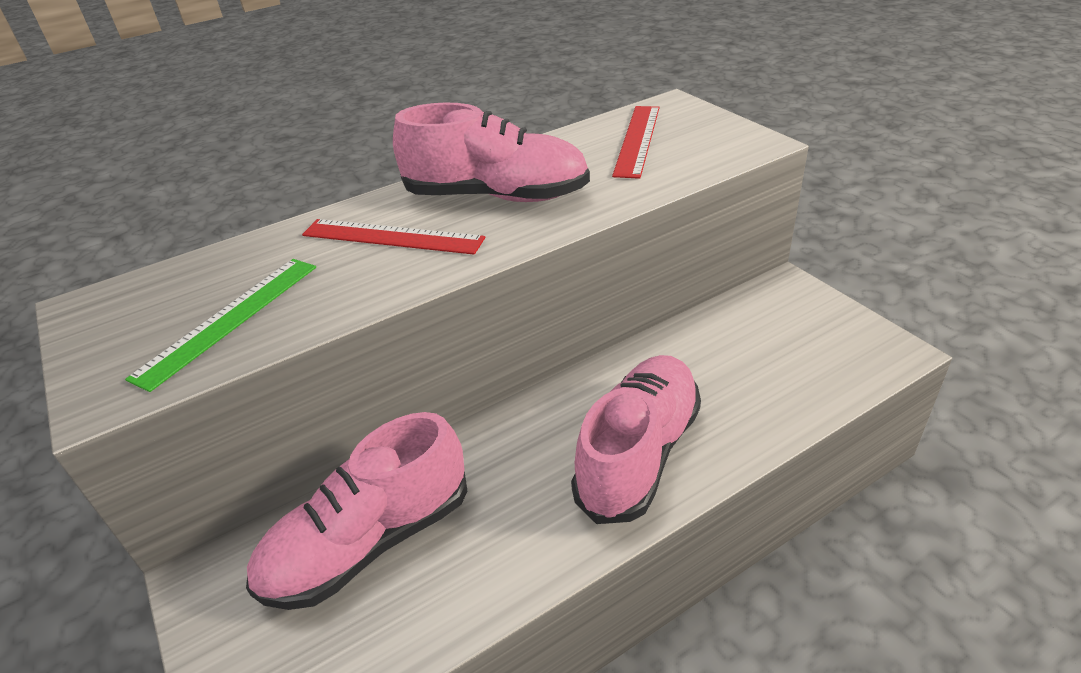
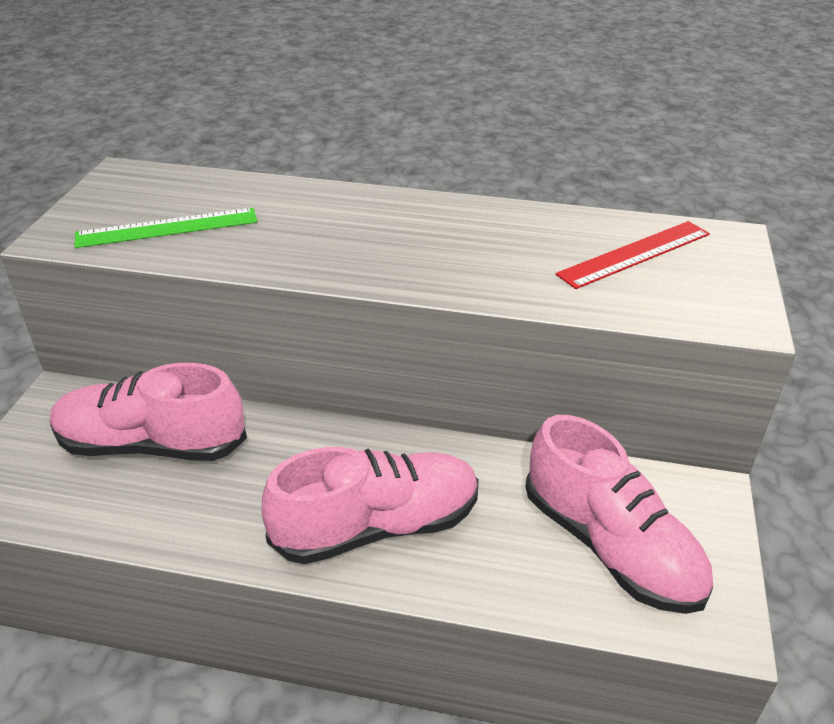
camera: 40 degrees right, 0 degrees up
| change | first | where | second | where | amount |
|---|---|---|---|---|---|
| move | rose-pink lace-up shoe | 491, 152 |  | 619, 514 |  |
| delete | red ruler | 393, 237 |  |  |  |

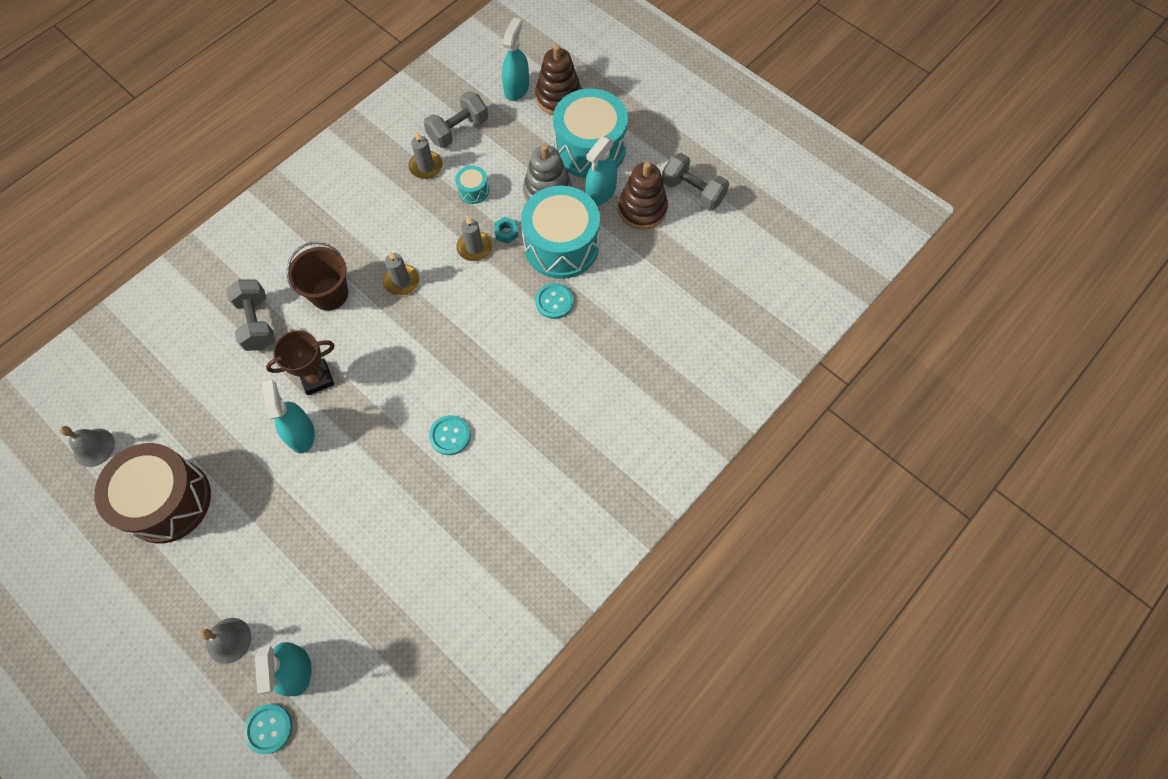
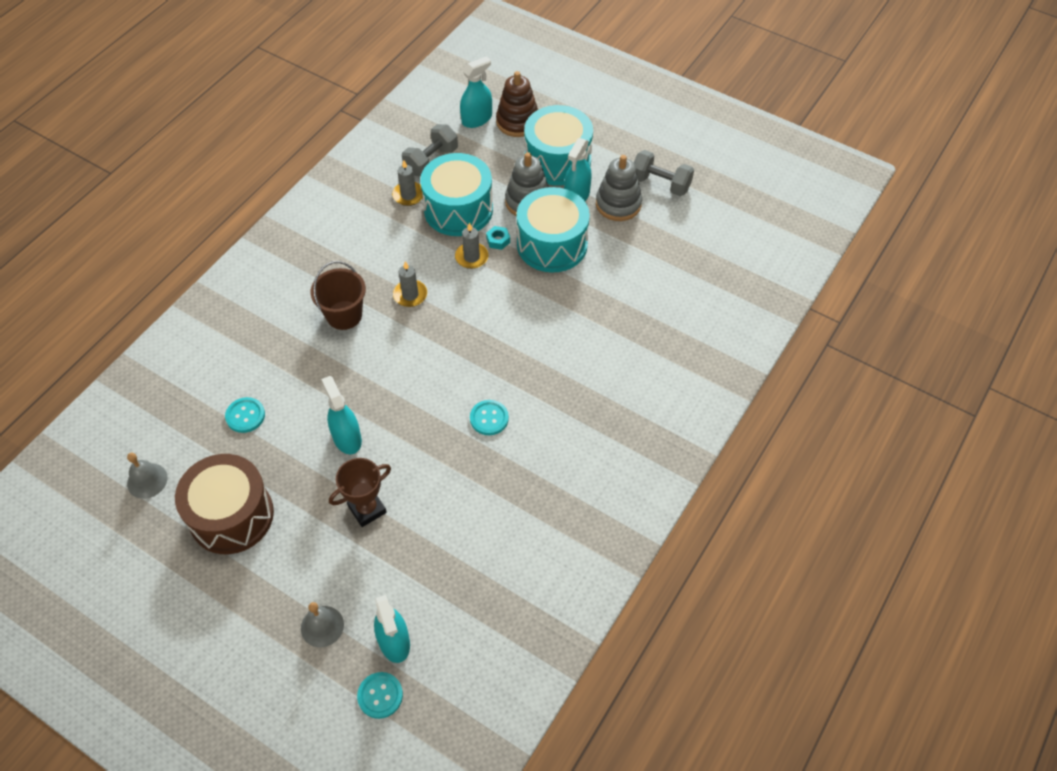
camera: 10 degrees left, 10 degrees down
| change | first | where | second | where | amount |
|---|---|---|---|---|---|
| rotate | aqua spray bottle | 515, 59 |  | 476, 92 | 45 degrees clockwise |
| recolor | russet stacking rings | 643, 196 | ash-grey stacking rings | 619, 188 |  |
| resize | aqua snare drum | 472, 185 |  | 456, 194 | x2.34 |
| delete | ash-grey free weight | 250, 315 |  |  |  |
| move | aqua sewing button | 554, 301 |  | 245, 415 |  |
| move | russet award cup | 300, 362 |  | 360, 492 |  |

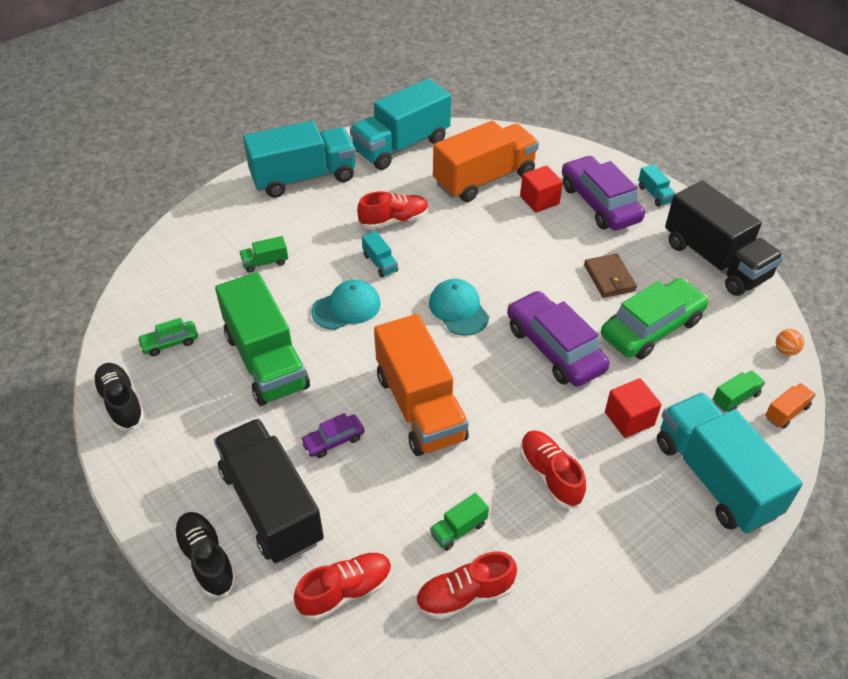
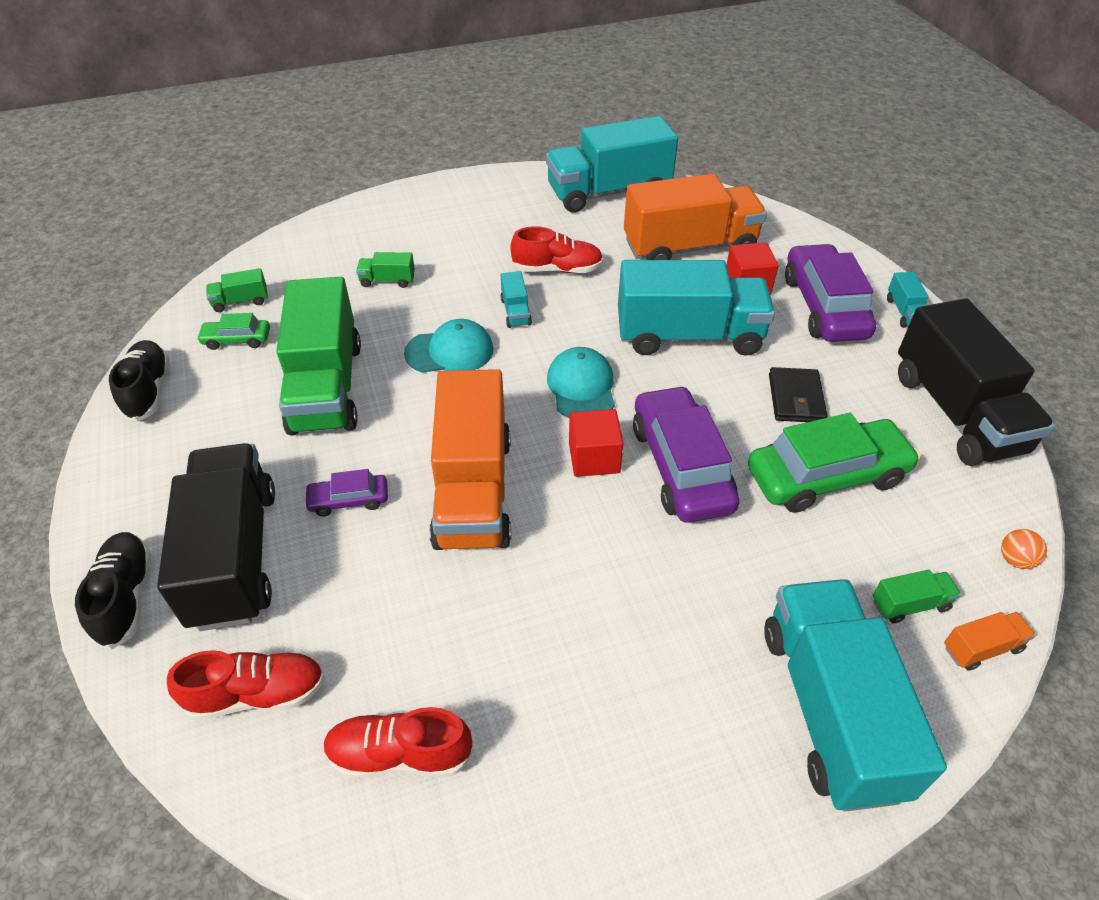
camera: 20 degrees right, 0 degrees up
| change | first | where | second | where | amount |
|---|---|---|---|---|---|
| move | aqua toy truck | 299, 159 |  | 696, 308 |  |
| recolor | russet wallet | 610, 275 | black wallet | 798, 394 |  |
| move | red cube | 633, 408 |  | 596, 443 |  |
| delete | red lace-up shoe | 553, 469 |  |  |  |
| move | emerald toy truck | 459, 522 |  | 237, 290 |  |

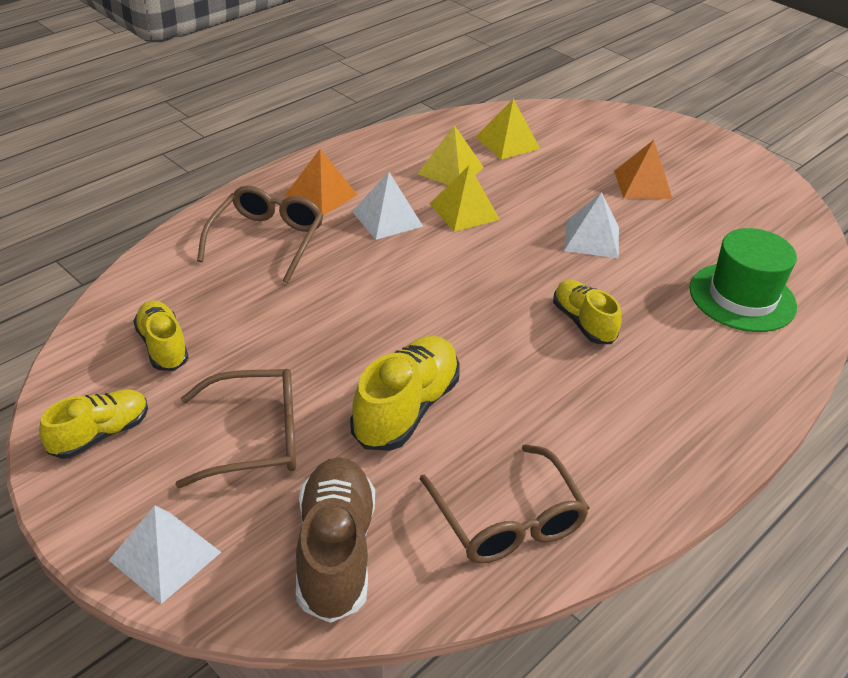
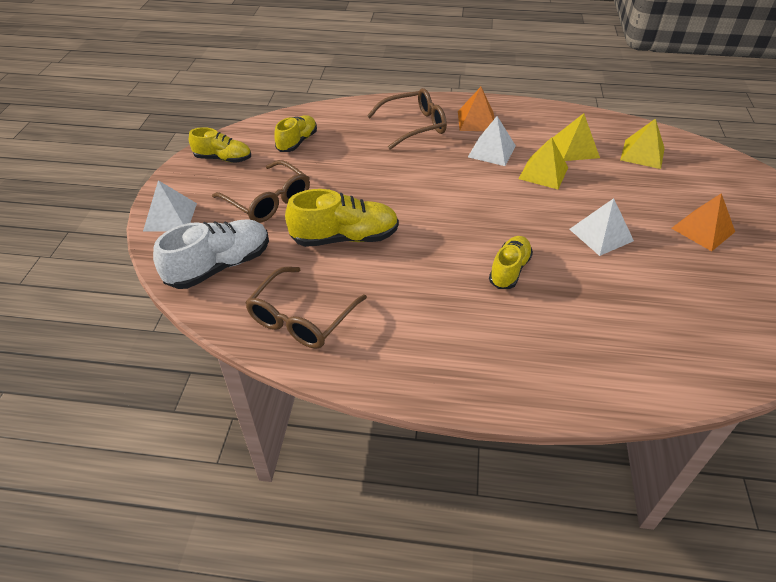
camera: 55 degrees right, 5 degrees up
| change | first | where | second | where | amount |
|---|---|---|---|---|---|
| delete | emerald tall hat | 743, 280 |  |  |  |
| recolor | russet lace-up shoe | 335, 540 | white lace-up shoe | 211, 254 |  |

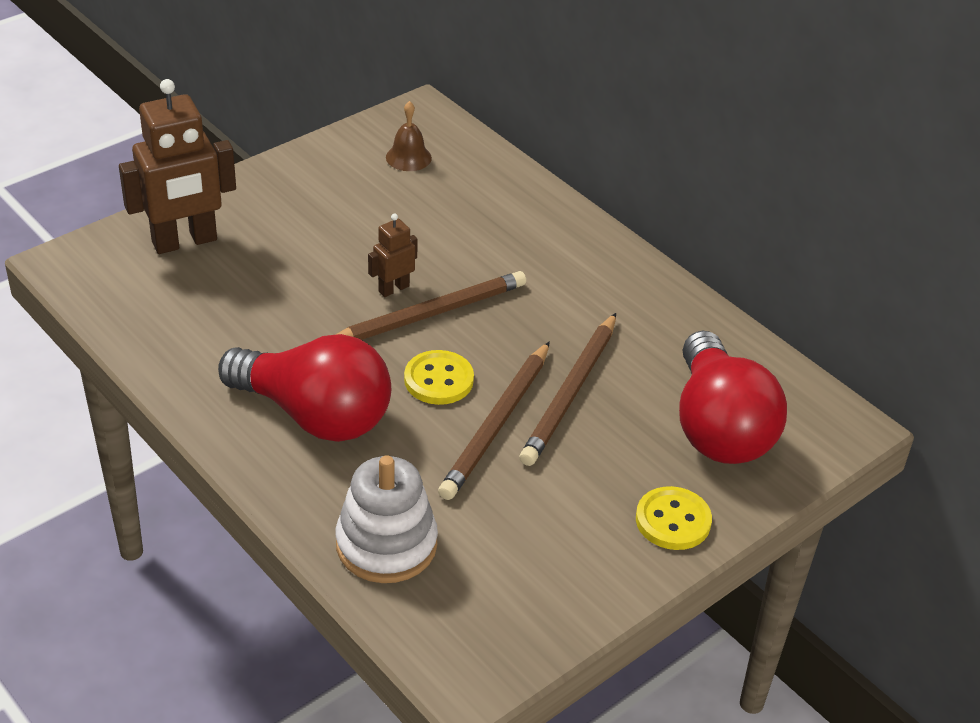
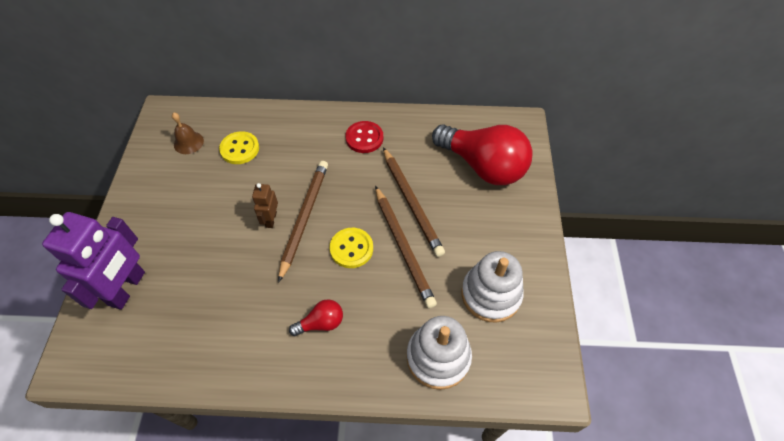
camera: 45 degrees left, 15 degrees up
| change | first | where | second | where | amount |
|---|---|---|---|---|---|
| recolor | russet robot figure | 177, 166 | purple robot figure | 93, 261 |  |
| resize | red lightbulb | 304, 388 |  | 316, 317 | x0.44 |
| move | golden sewing button | 674, 518 |  | 239, 147 |  |
| insert |  |  | red sewing button | 364, 137 |  |
| insert |  |  | white stacking rings | 492, 287 |  |

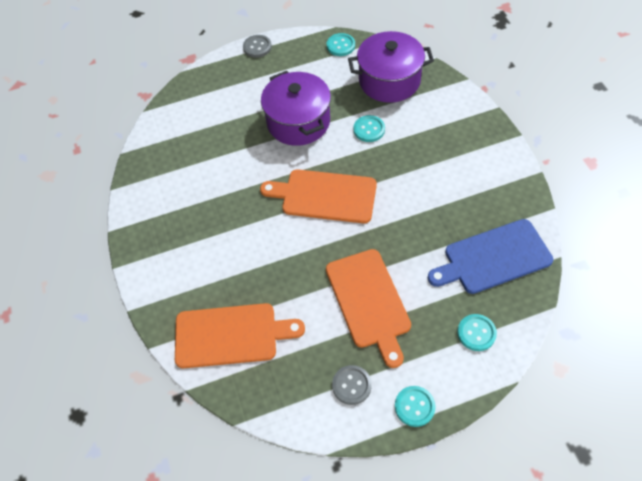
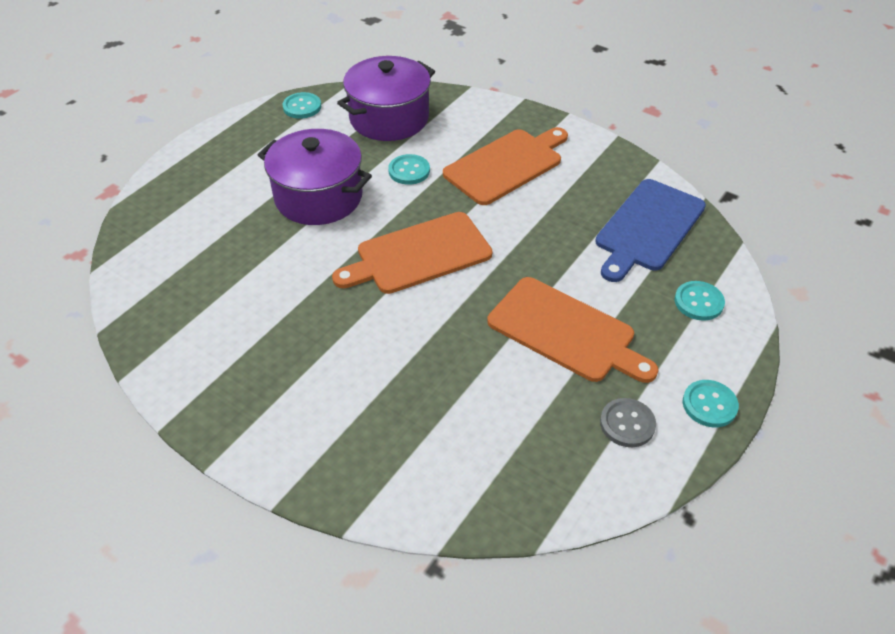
camera: 40 degrees left, 10 degrees down
| change | first | where | second | where | amount |
|---|---|---|---|---|---|
| delete | ash-grey sewing button | 257, 46 |  |  |  |
| move | bright orange bread board | 240, 335 |  | 505, 166 |  |

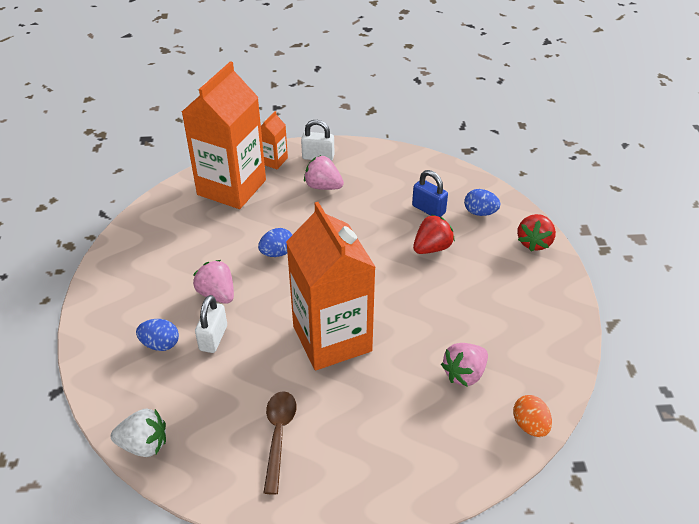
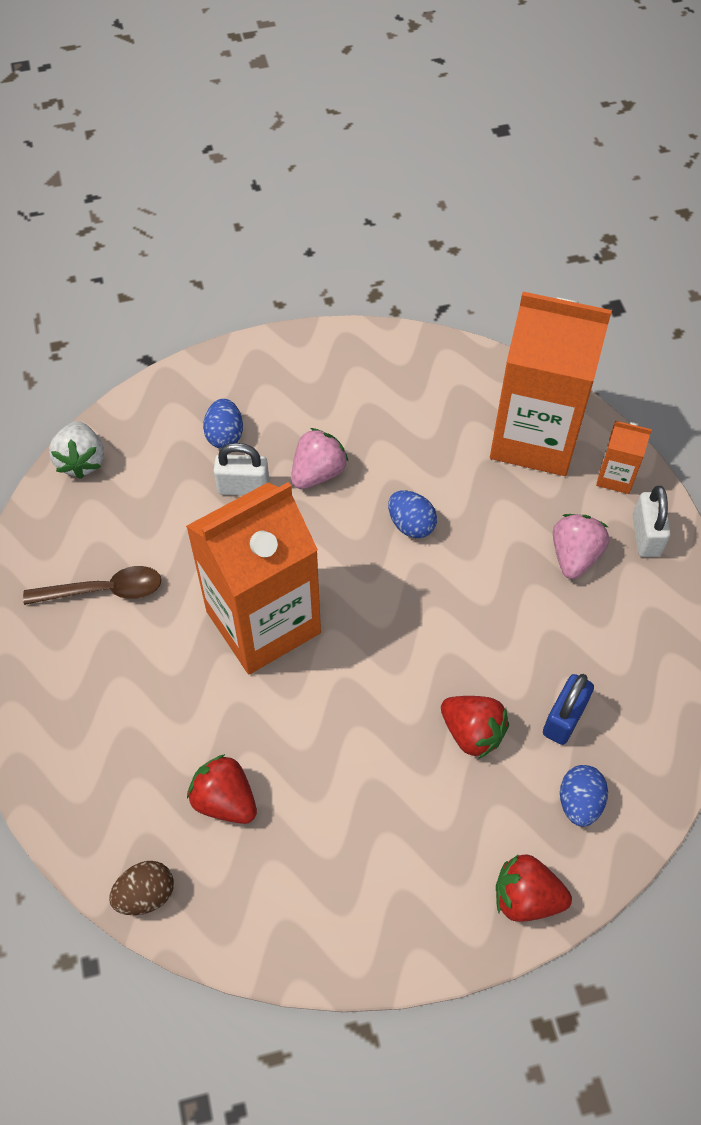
camera: 80 degrees right, 15 degrees up
| change | first | where | second | where | amount |
|---|---|---|---|---|---|
| recolor | rose-pink berry | 464, 365 | red berry | 222, 789 |  |
| recolor | bright orange egg | 532, 416 | russet egg | 141, 888 |  |

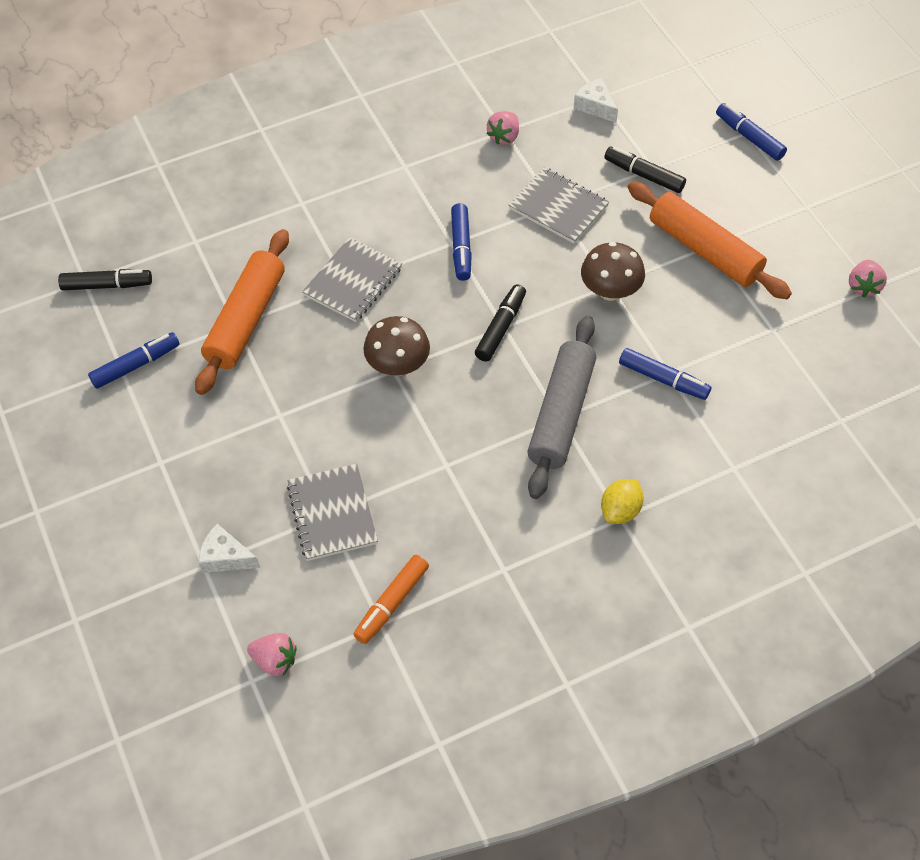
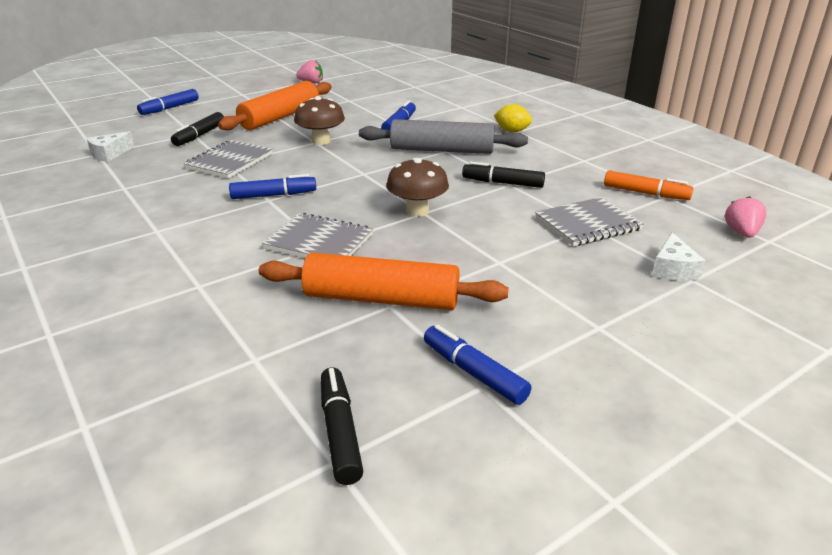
camera: 100 degrees left, 25 degrees down
| change | first | where | second | where | amount |
|---|---|---|---|---|---|
| delete | rose-pink berry | 503, 128 |  |  |  |
| move | black marker pen | 500, 323 |  | 503, 174 |  |

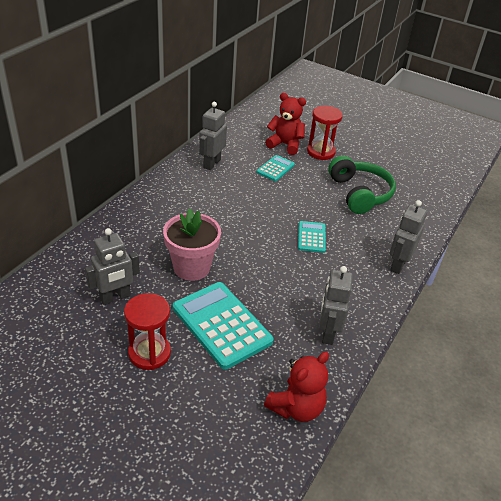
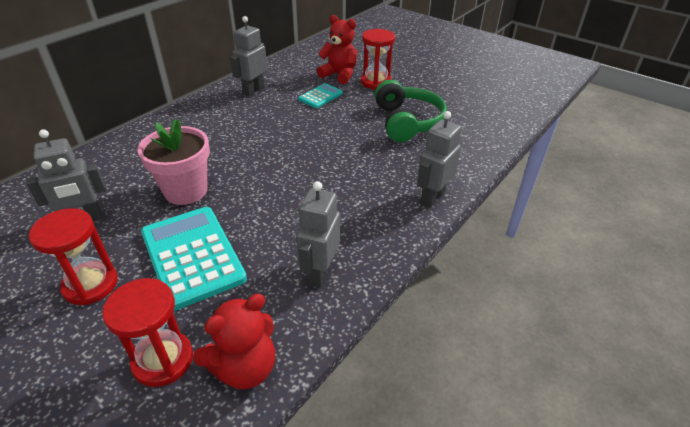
camera: 10 degrees right, 0 degrees up
| change | first | where | second | where | amount |
|---|---|---|---|---|---|
| delete | aqua adding machine | 312, 237 |  |  |  |
| insert |  |  | red sand timer | 147, 332 |  |

